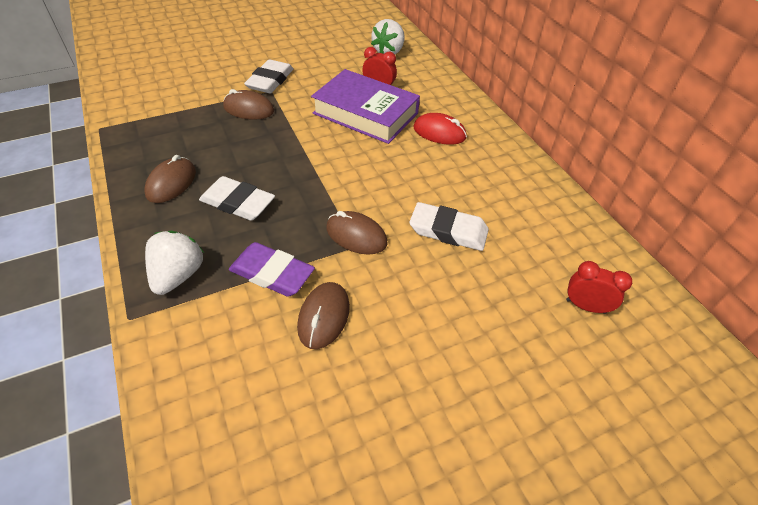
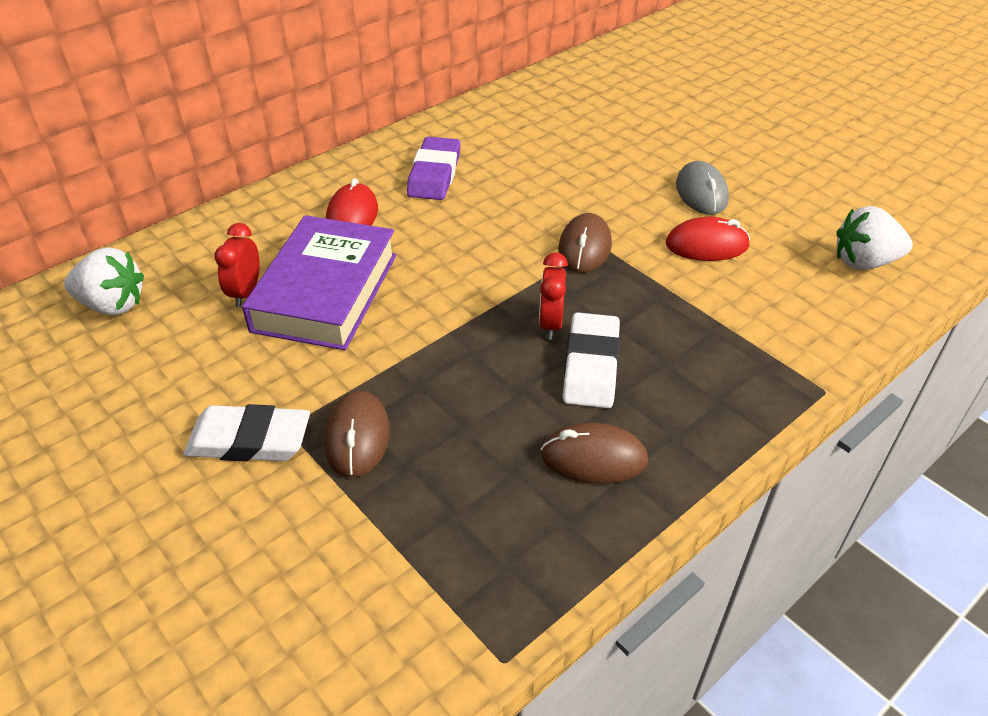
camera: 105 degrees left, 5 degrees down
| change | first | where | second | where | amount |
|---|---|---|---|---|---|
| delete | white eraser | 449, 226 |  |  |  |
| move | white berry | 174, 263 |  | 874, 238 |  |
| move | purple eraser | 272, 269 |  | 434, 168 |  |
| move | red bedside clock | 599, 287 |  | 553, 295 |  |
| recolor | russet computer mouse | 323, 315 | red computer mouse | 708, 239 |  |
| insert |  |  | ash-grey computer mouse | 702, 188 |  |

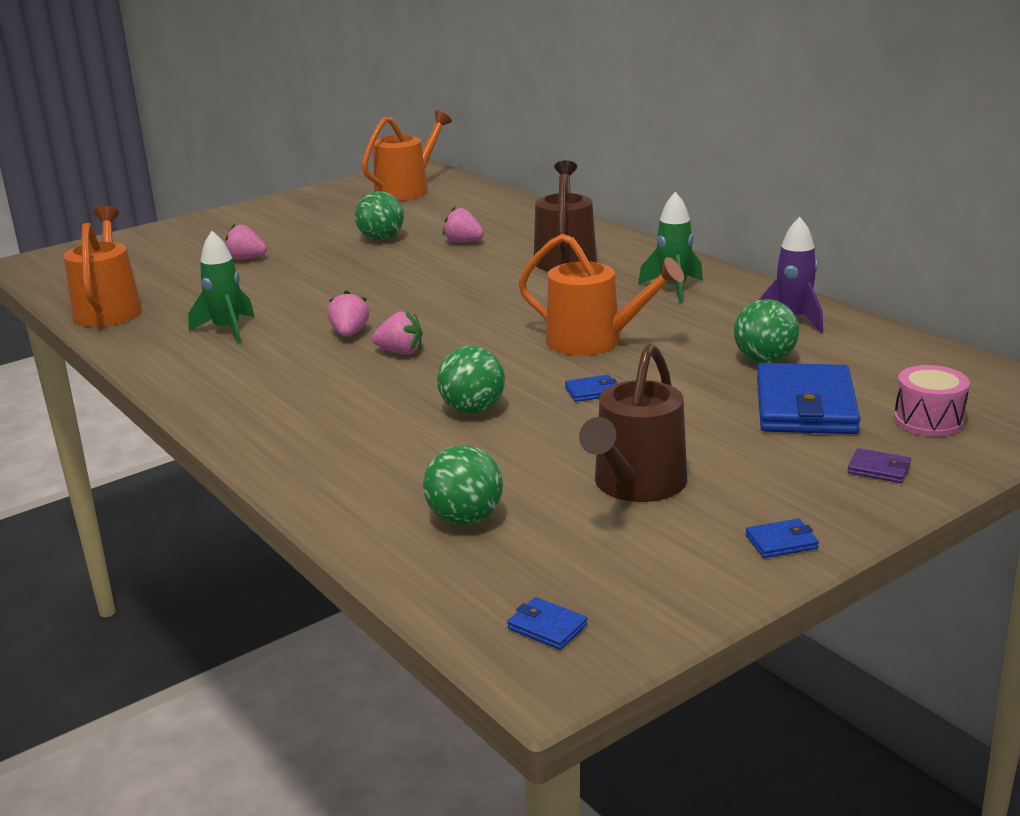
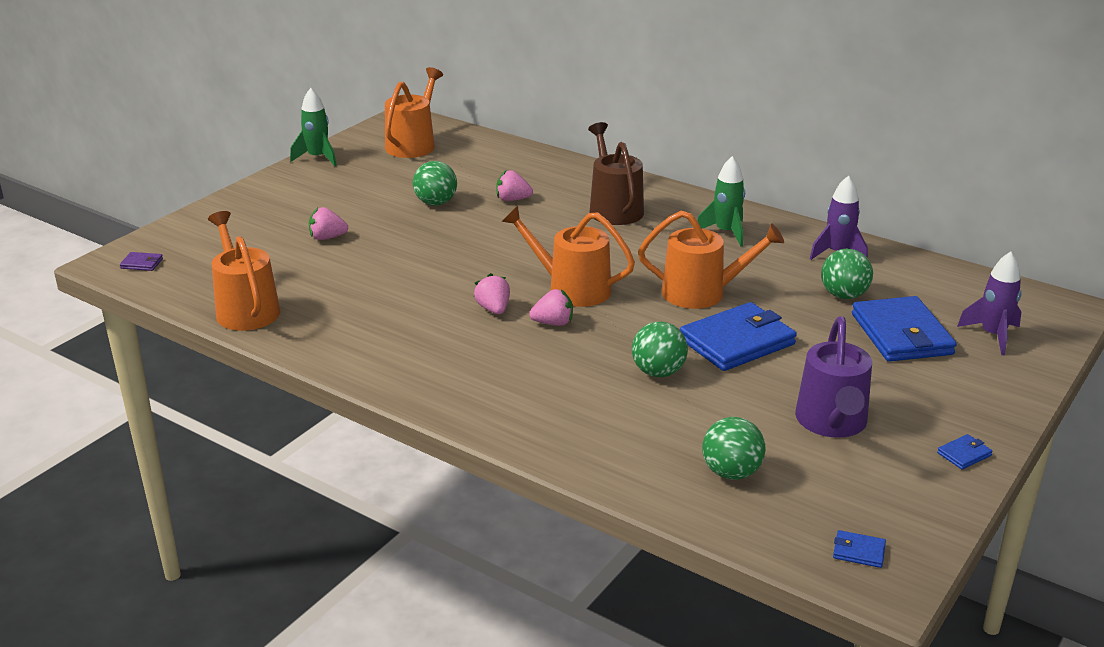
camera: 20 degrees left, 5 degrees up
| change | first | where | second | where | amount |
|---|---|---|---|---|---|
| move | emerald rocket | 221, 287 |  | 313, 127 |  |
| recolor | russet watering pot | 633, 423 | purple watering pot | 833, 377 |  |
| replace | rose-pink snare drum | 932, 401 | purple rocket | 989, 303 |  |
| resize | royal blue wallet | 591, 388 |  | 738, 336 | x2.46 |
| move | purple wallet | 879, 465 |  | 141, 261 |  |
| insert |  |  | bright orange watering pot | 568, 256 |  |

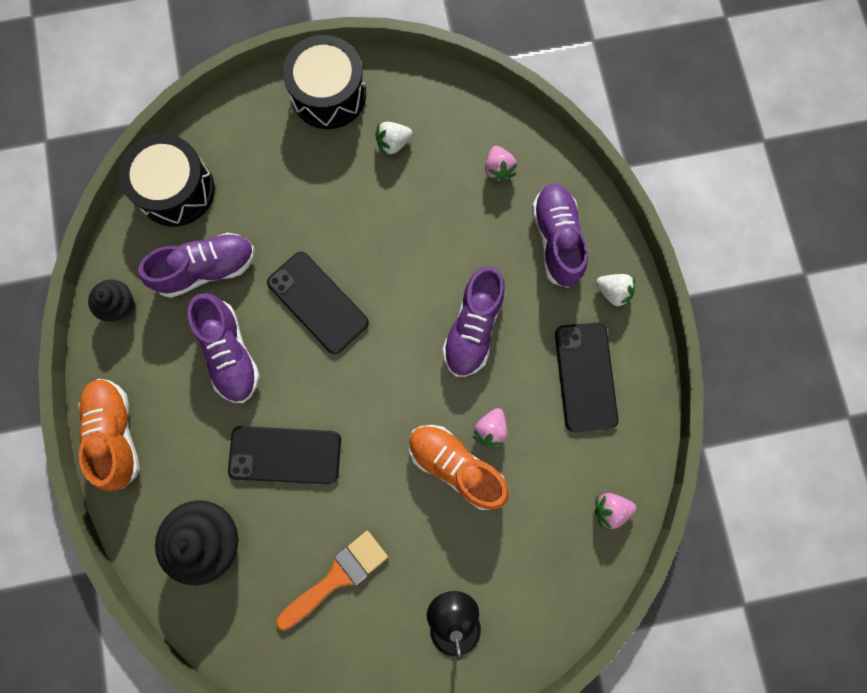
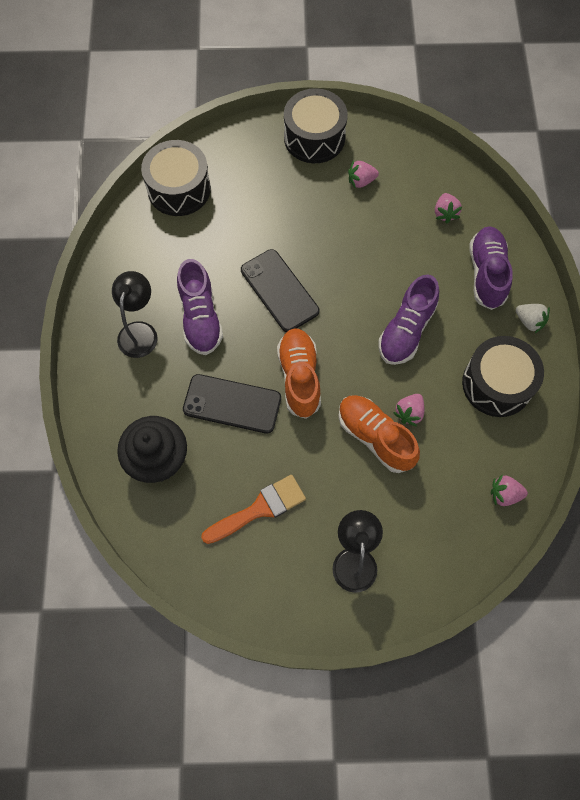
camera: 10 degrees right, 10 degrees down
| change | first | where | second | where | amount |
|---|---|---|---|---|---|
| recolor | white berry | 393, 139 | rose-pink berry | 363, 174 |  |
| delete | purple lace-up shoe | 196, 265 |  |  |  |
| delete | black cupcake | 111, 300 |  |  |  |
| replace | black smartphone | 586, 377 | black snare drum | 503, 376 |  |
| move | bright orange lace-up shoe | 109, 435 |  | 299, 373 |  |
| insert |  |  | black reading lamp | 135, 314 |  |

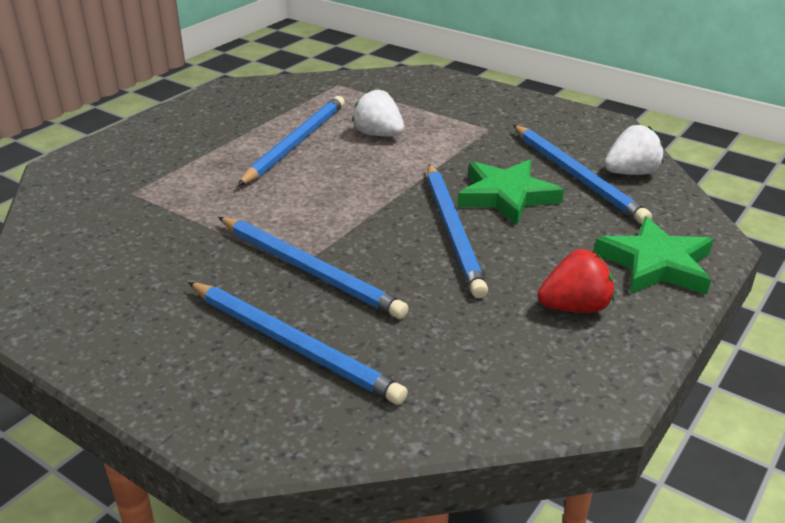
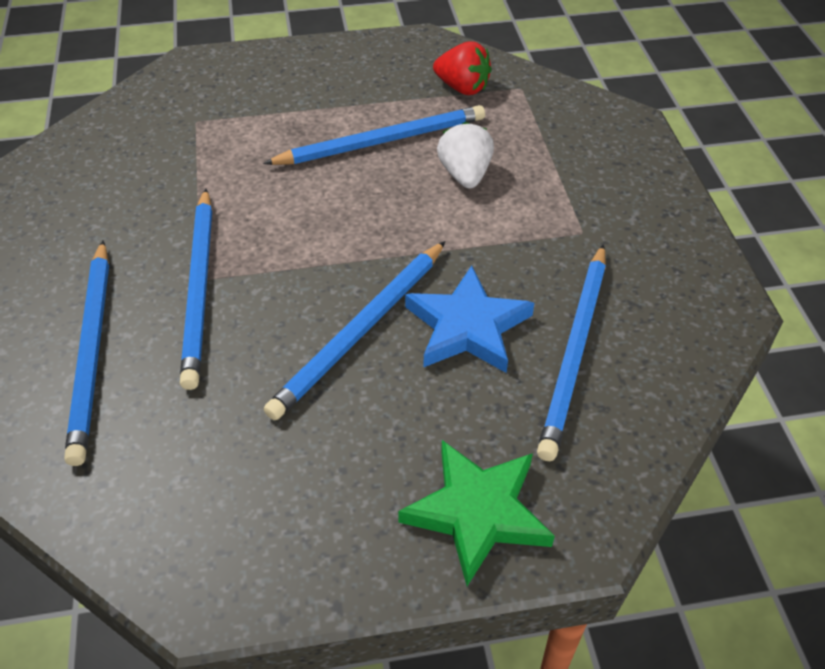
camera: 45 degrees right, 15 degrees up
| change | first | where | second | where | amount |
|---|---|---|---|---|---|
| delete | white berry | 633, 150 |  |  |  |
| recolor | emerald star shape | 510, 192 | royal blue star shape | 469, 319 |  |
| move | red berry | 576, 281 |  | 462, 68 |  |

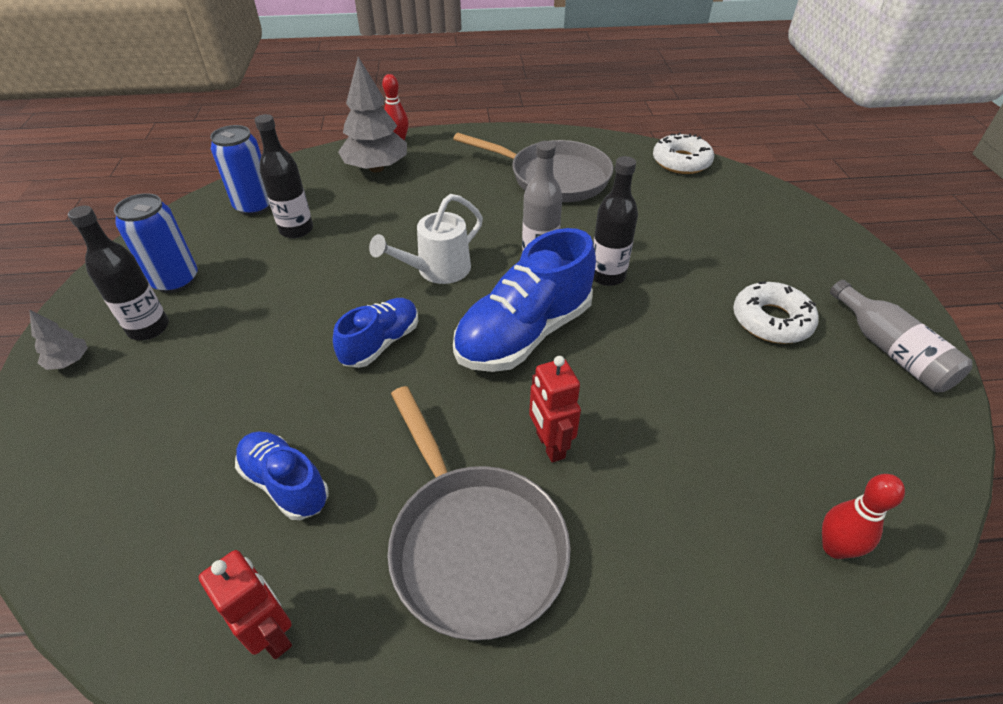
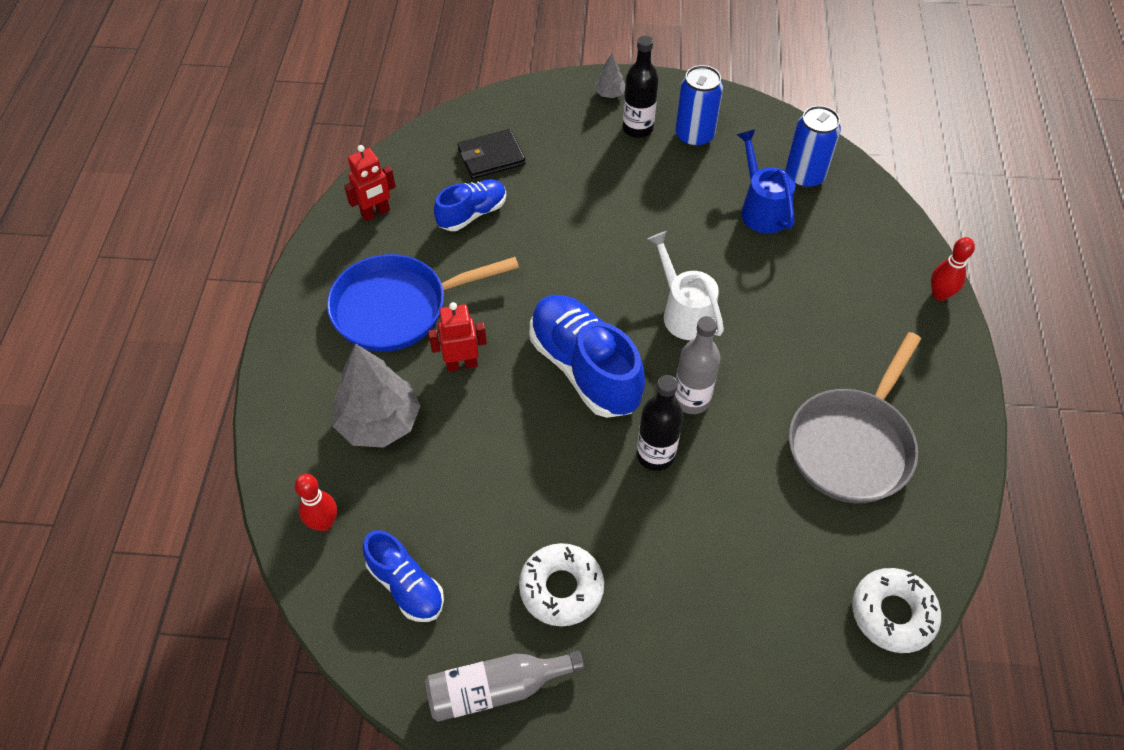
camera: 100 degrees right, 10 degrees up
| change | first | where | second | where | amount |
|---|---|---|---|---|---|
| move | ash-grey tree | 372, 114 |  | 376, 396 |  |
| replace | black drink bottle | 284, 176 | royal blue watering pot | 766, 181 |  |
| move | royal blue lace-up shoe | 375, 333 |  | 403, 576 |  |
| recolor | ash-grey frying pan | 479, 513 | royal blue frying pan | 423, 303 |  |
| insert |  |  | black wallet | 492, 154 |  |

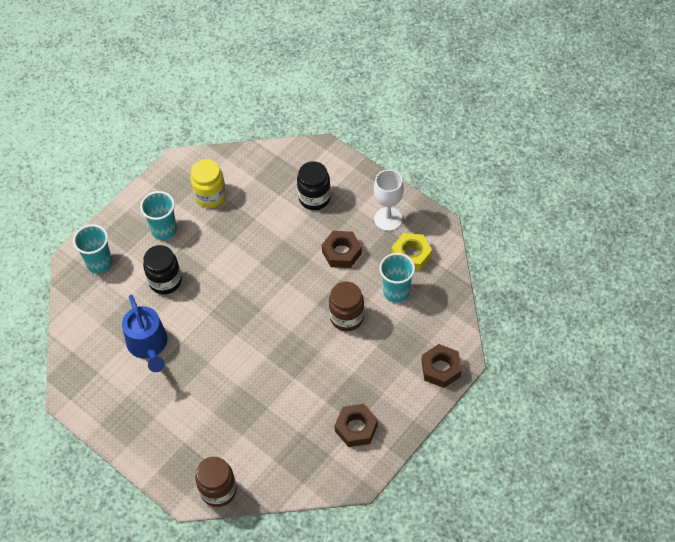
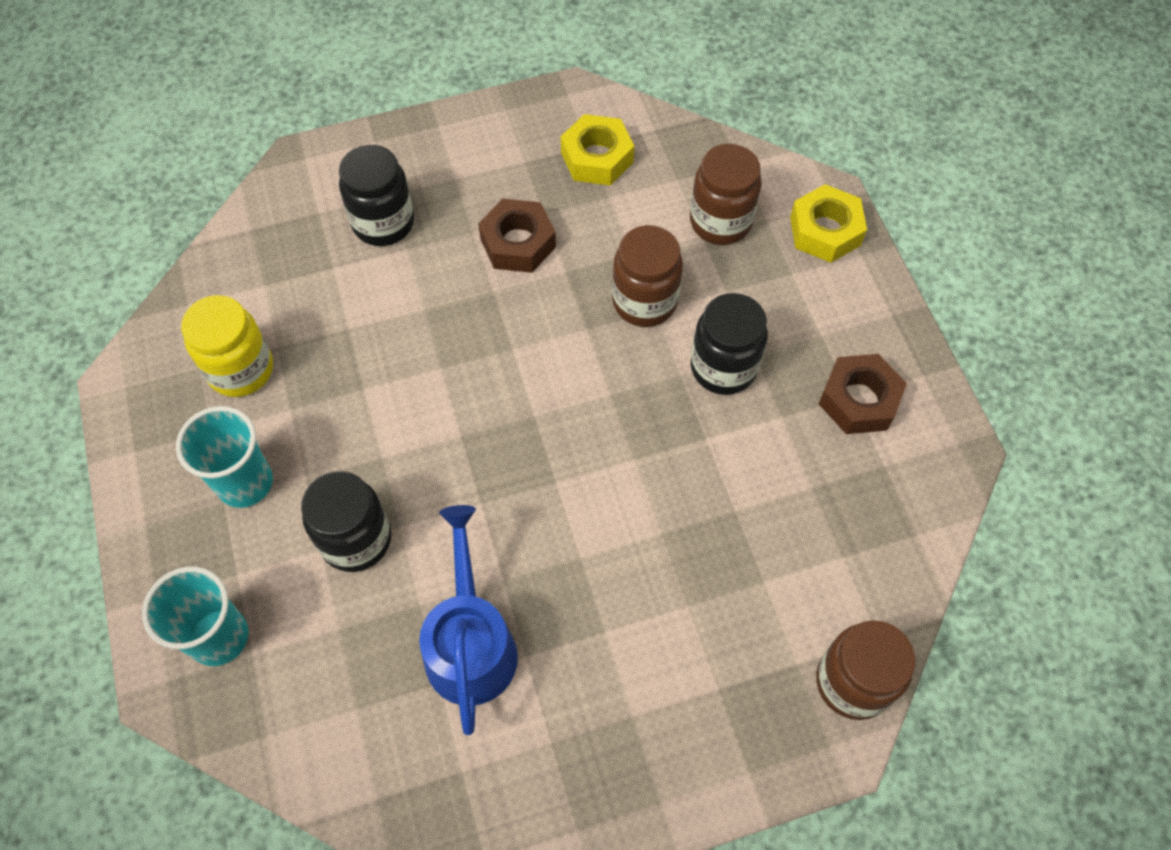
camera: 60 degrees left, 5 degrees up
| change | first | where | second | where | amount |
|---|---|---|---|---|---|
| delete | white chalice | 389, 200 |  |  |  |
| delete | aqua tumbler | 397, 278 |  |  |  |
| rotate | royal blue watering pot | 144, 333 |  | 468, 620 | 105 degrees counterclockwise |
| recolor | russet hex nut | 442, 366 | golden hex nut | 828, 223 |  |
| insert |  |  | russet preserve jar | 726, 194 |  |
| insert |  |  | black preserve jar | 729, 344 |  |

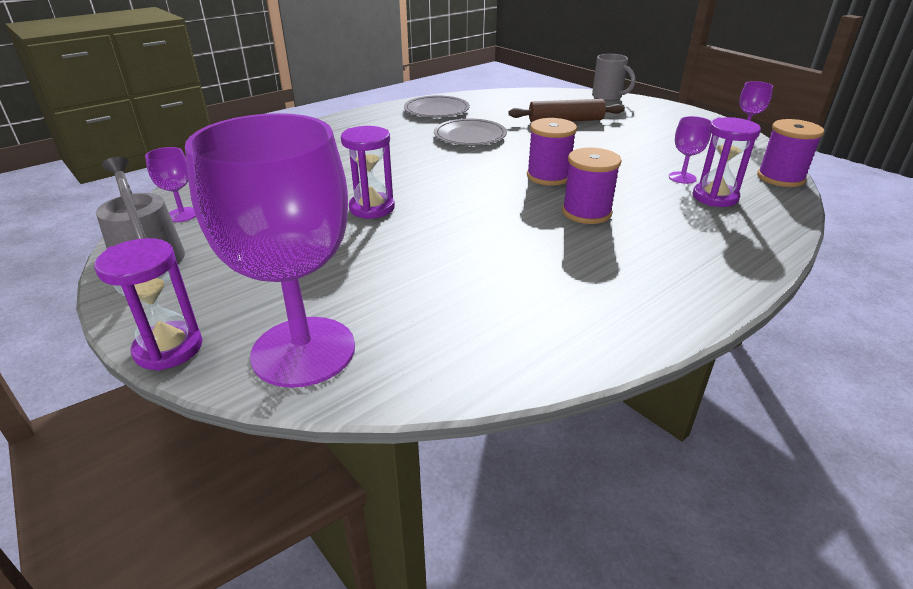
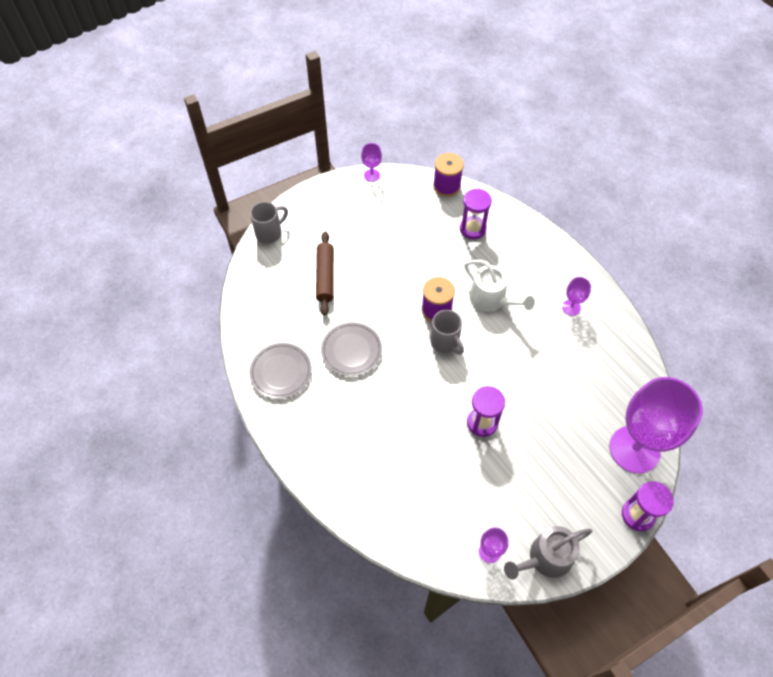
camera: 85 degrees left, 25 degrees up
| change | first | where | second | where | amount |
|---|---|---|---|---|---|
| move | purple chalice | 690, 150 |  | 576, 296 |  |
| replace | purple reel of thread | 592, 185 | white watering pot | 499, 286 |  |
| insert |  |  | ash-grey tea mug | 447, 332 |  |

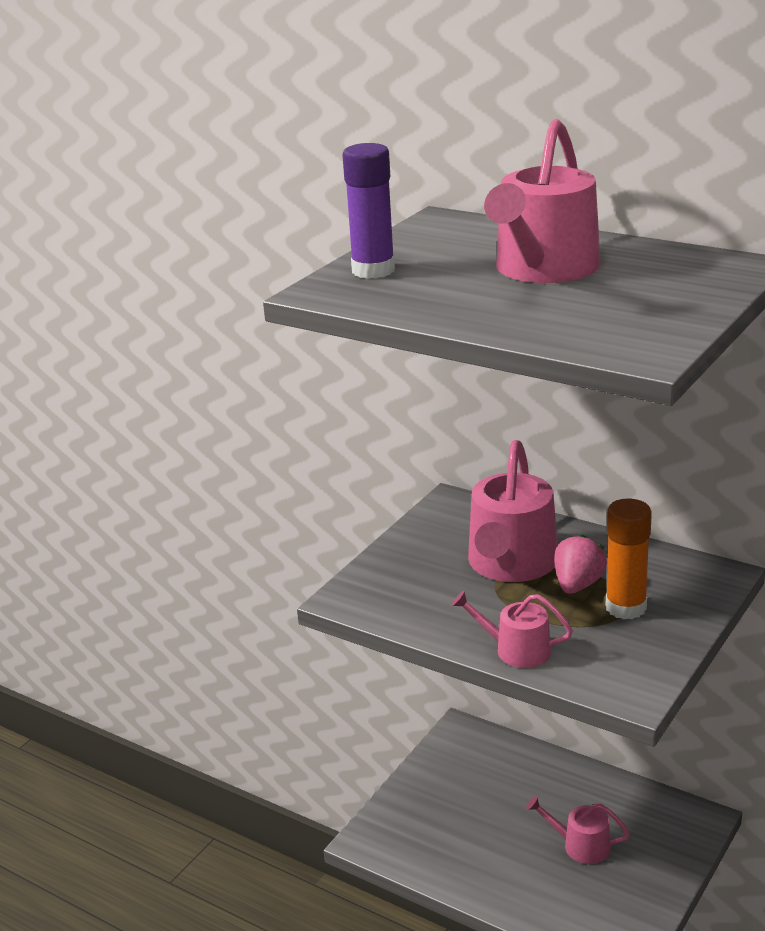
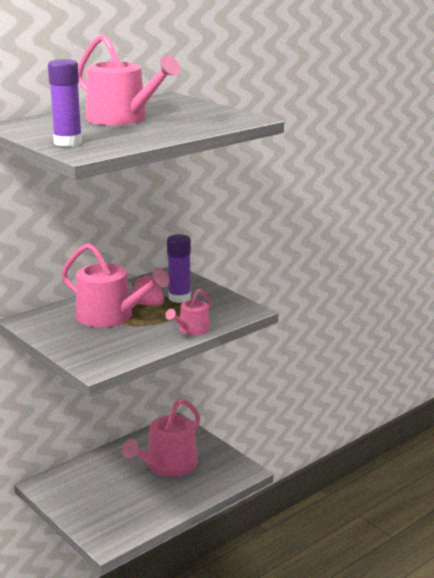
camera: 75 degrees left, 5 degrees down
| change | first | where | second | where | amount |
|---|---|---|---|---|---|
| recolor | bright orange glue stick | 629, 559 | purple glue stick | 179, 268 |  |
| resize | rose-pink watering pot | 578, 830 |  | 161, 438 | x1.88 |

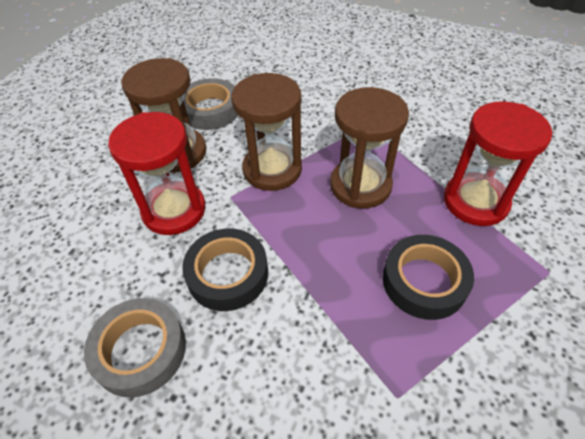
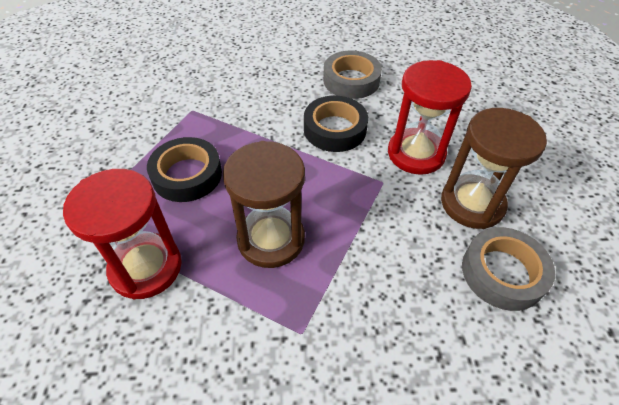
camera: 150 degrees right, 0 degrees up
| change | first | where | second | where | amount |
|---|---|---|---|---|---|
| delete | russet sand timer | 266, 132 |  |  |  |

